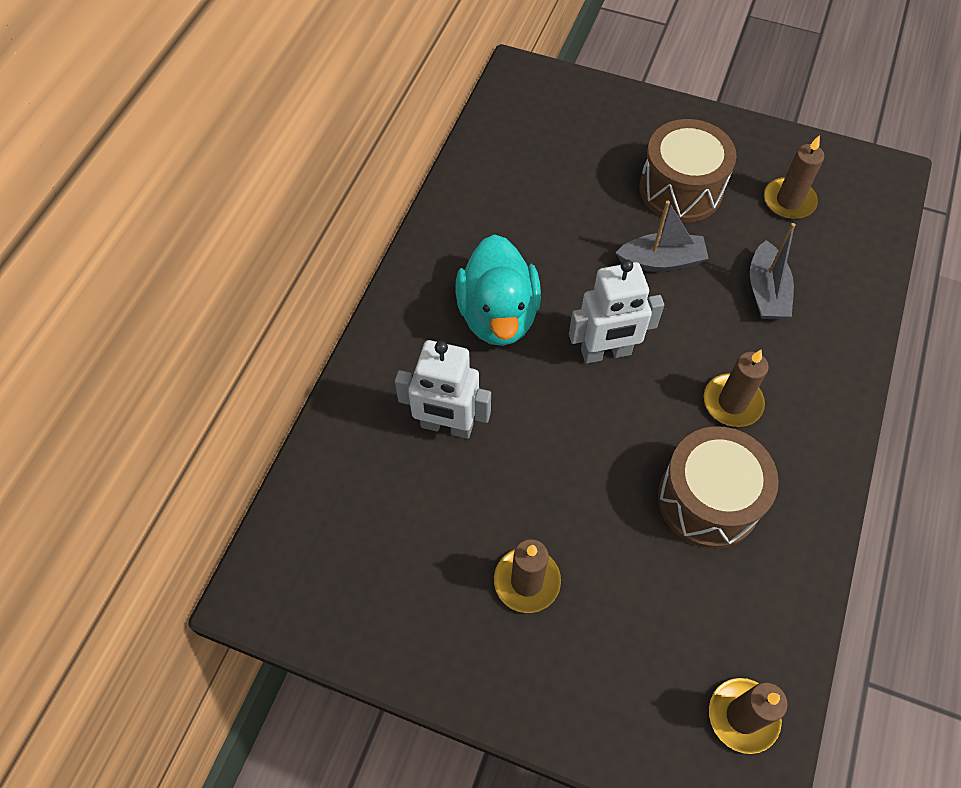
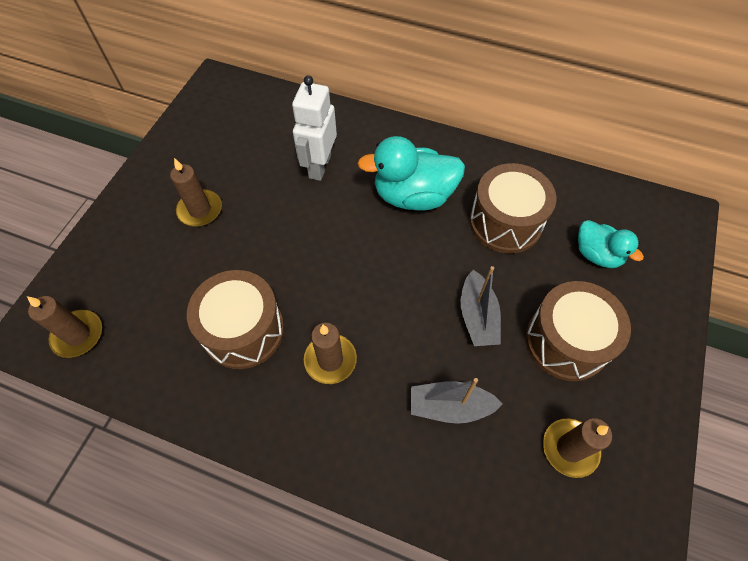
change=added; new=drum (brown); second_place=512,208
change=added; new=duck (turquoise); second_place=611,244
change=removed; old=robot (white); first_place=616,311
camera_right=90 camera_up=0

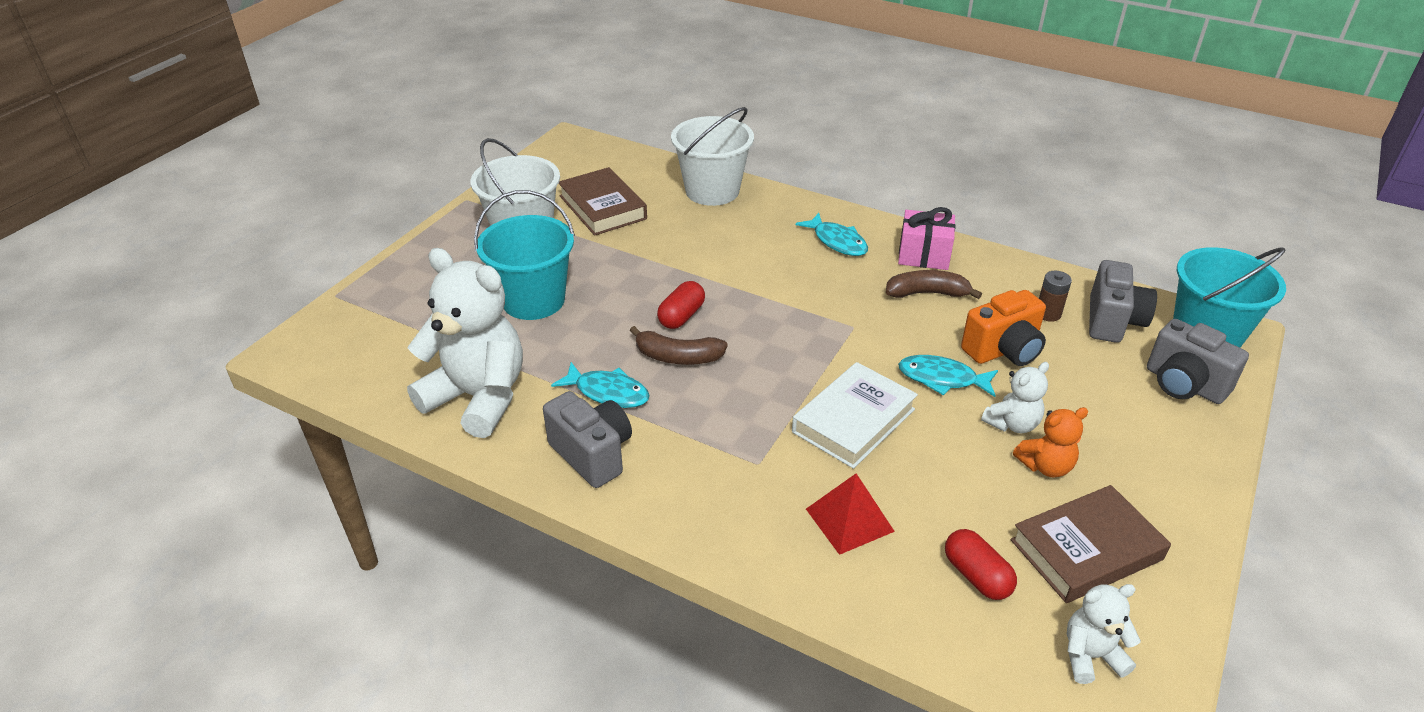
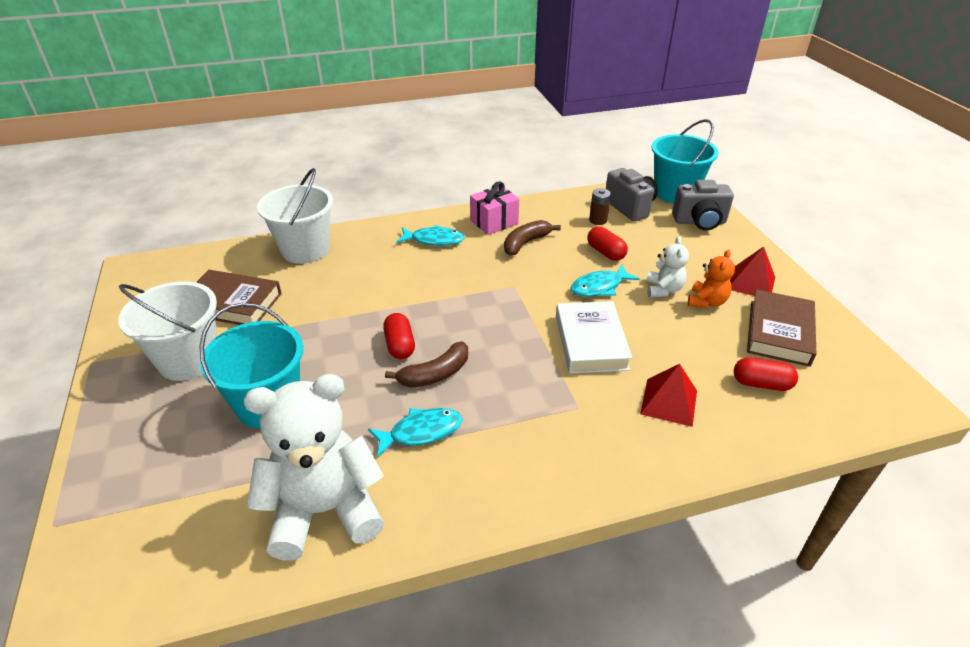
change=replaced; old=camera (orange); new=capsule (red); first_place=1003,328; second_place=607,243
change=added; new=pyramid (red); second_place=752,271
change=removed; old=camera (grey); first_place=587,439
change=removed; old=teddy bear (white); first_place=1104,634
camera_right=-45 camera_up=0

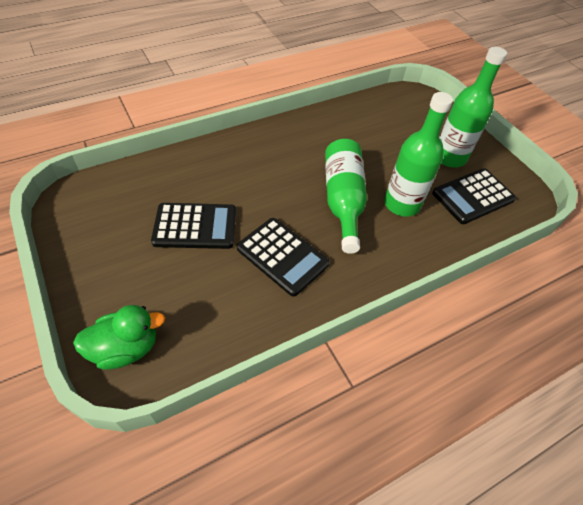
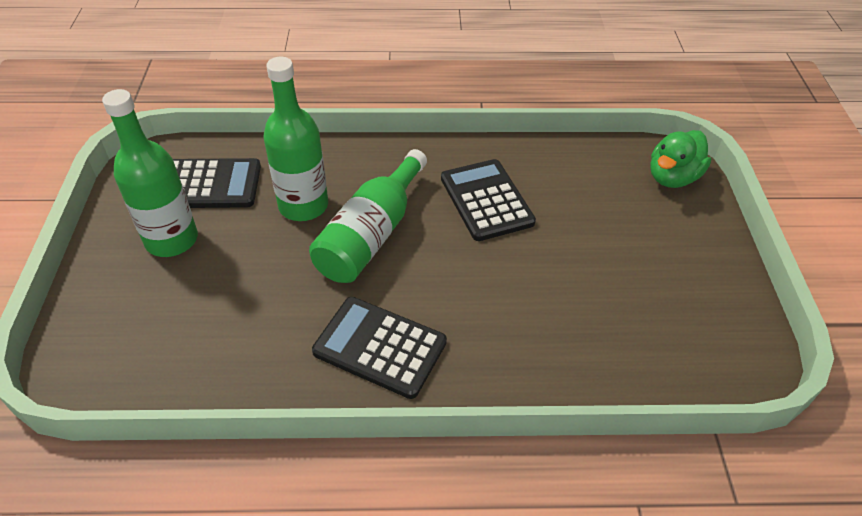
change=moved; old=calculator (black); first_place=193,226; second_place=379,348
change=turned; old=duck (green); first_place=119,337; second_place=680,159; degrees=-60
camera_right=-150 camera_up=-5

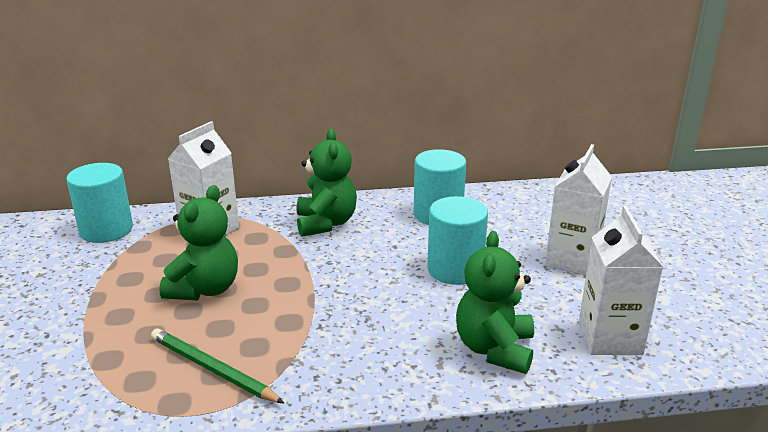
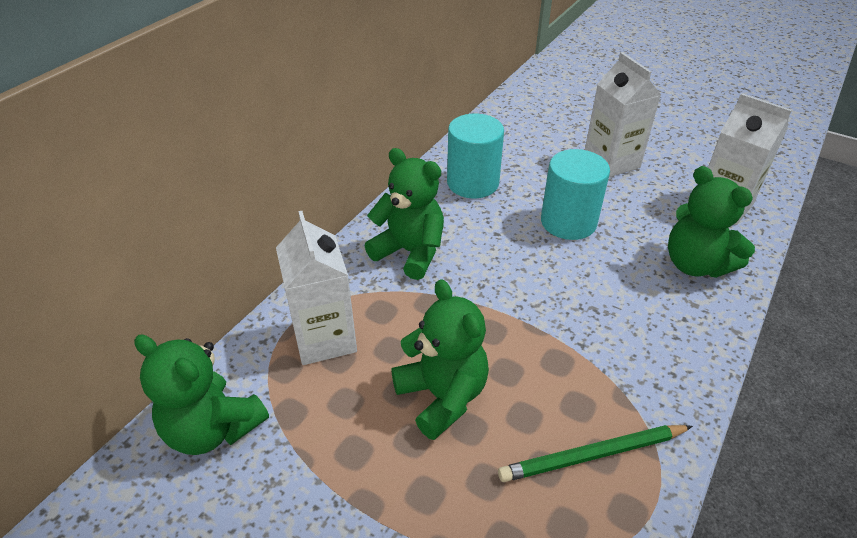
change=replaced; old=cylinder (turquoise); new=teddy bear (green); first_place=99,203; second_place=201,394
camera_right=-50 camera_up=15

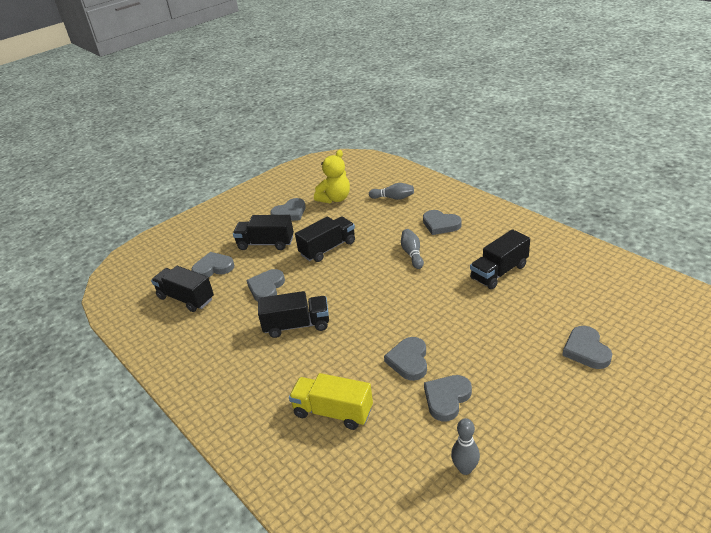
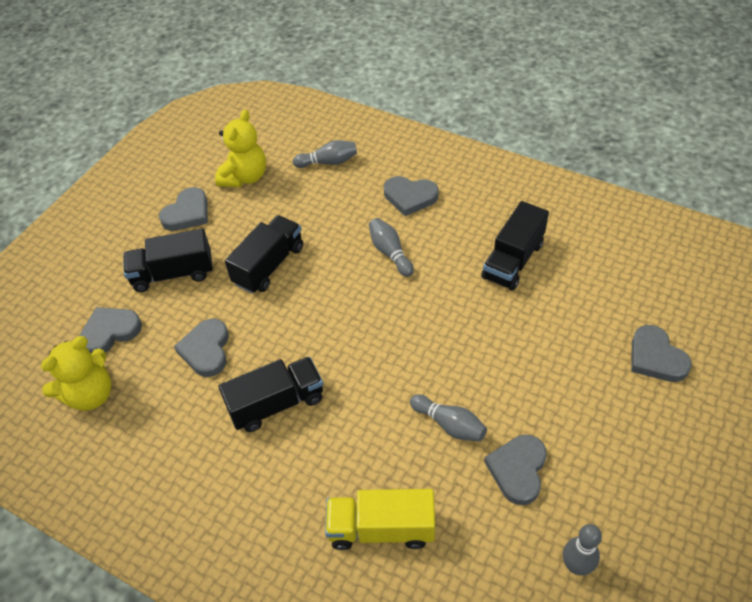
change=replaced; old=truck (black); new=teddy bear (yellow); first_place=182,289; second_place=76,373
change=replaced; old=heart (grey); new=bowling pin (grey); first_place=405,359; second_place=448,417
camera_right=-20 camera_up=15

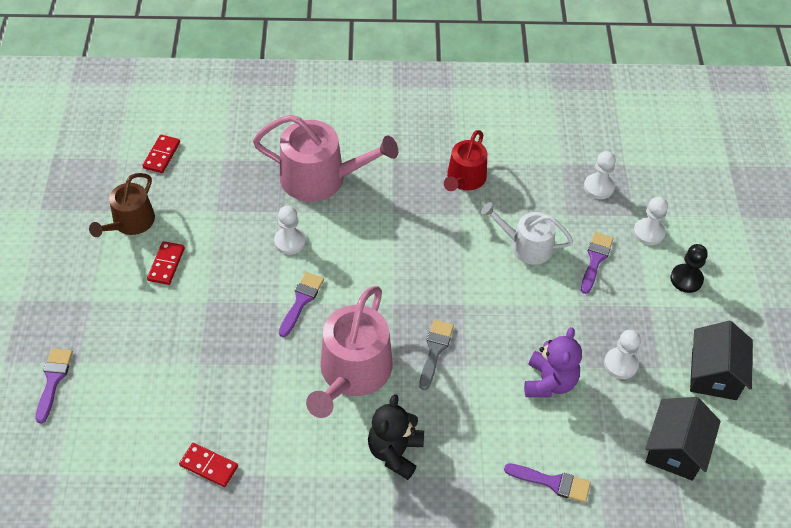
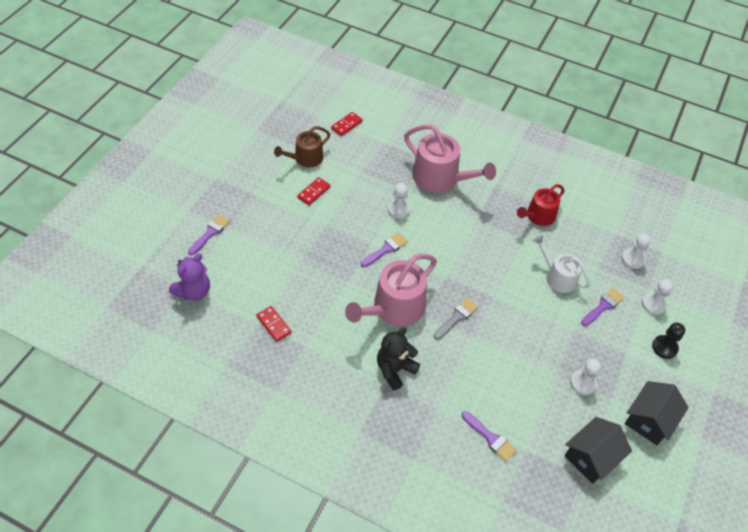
change=moved; old=teddy bear (purple); first_place=553,362; second_place=189,277
camera_right=25 camera_up=0

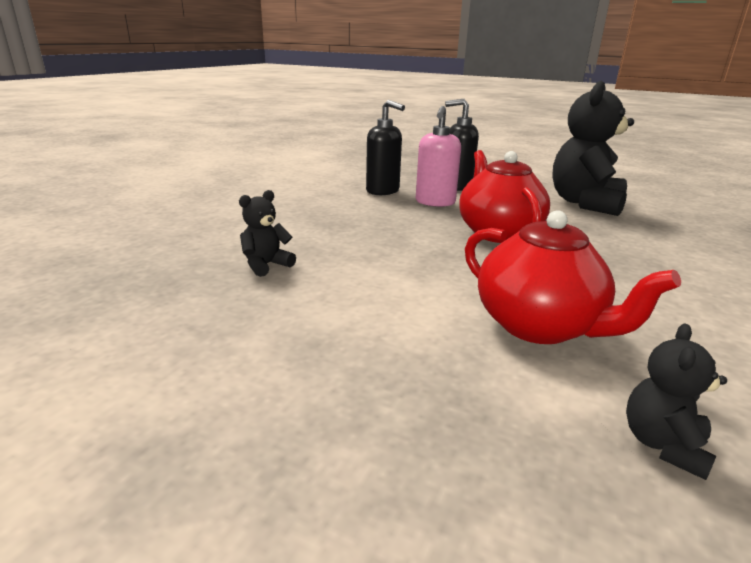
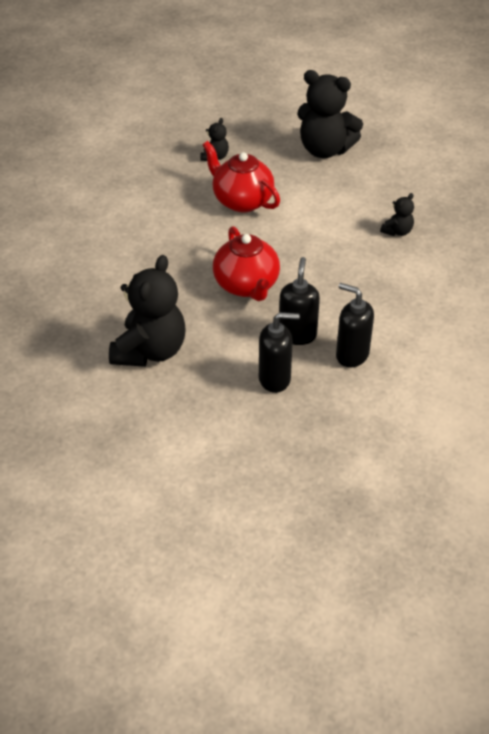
change=recoloured; old=soap dispenser (pink); new=soap dispenser (black); first_place=438,156; second_place=299,301
change=added; new=teddy bear (black); second_place=330,114
camera_right=175 camera_up=20

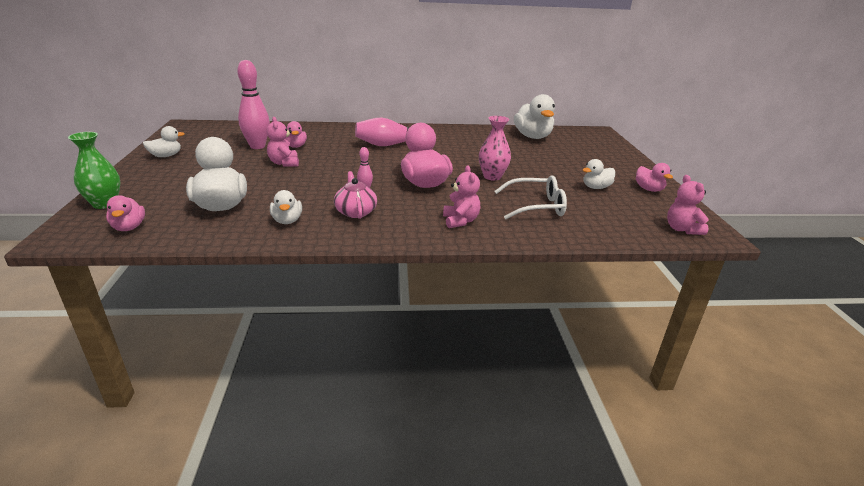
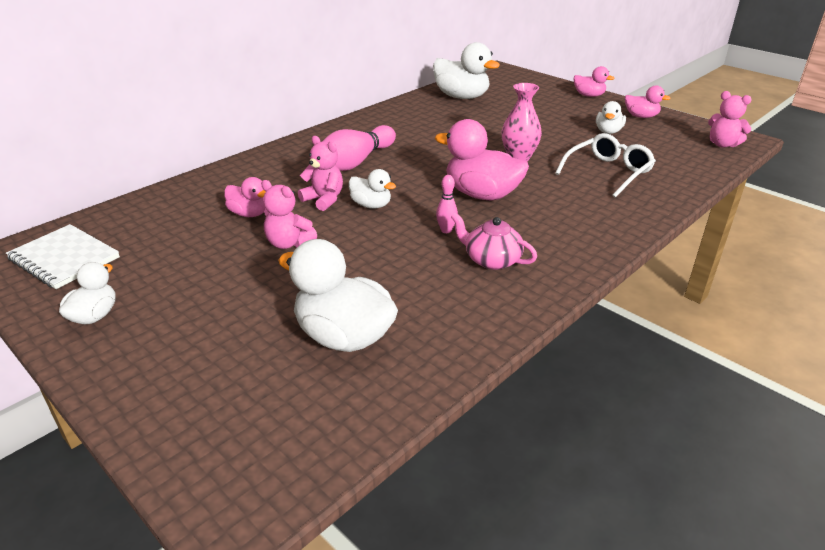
change=added; new=notebook (white); second_place=63,256
change=moved; old=teddy bear (pink); first_place=461,196; second_place=320,173
change=moved; old=duck (white); first_place=286,207; second_place=372,189
change=moved; old=duck (pink); first_place=125,213; second_place=594,81
change=removed; old=vase (green); first_place=94,170
change=removed; old=bowling pin (pink); first_place=253,104
camera_right=-40 camera_up=5

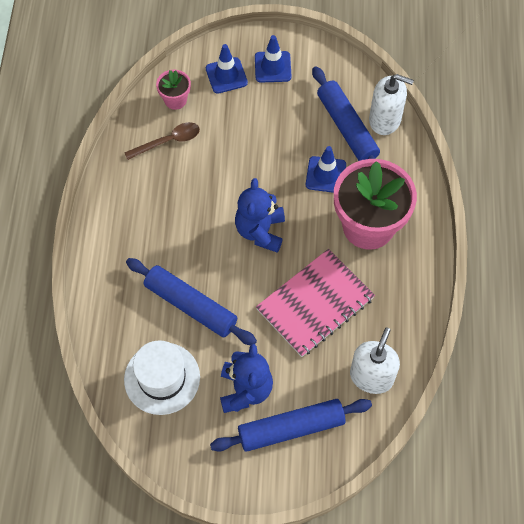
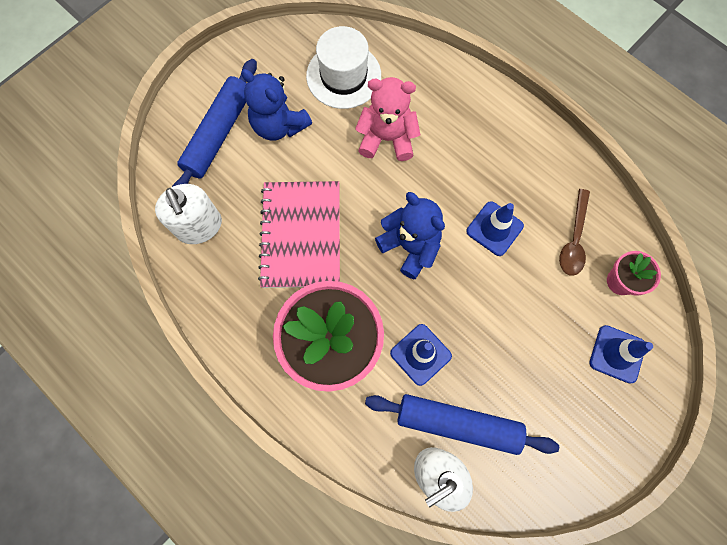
change=replaced; old=rolling pin (blue); new=teddy bear (pink); first_place=191,301; second_place=387,119
change=moved; old=traffic cone (blue); first_place=273,59; second_place=495,228
camera_right=130 camera_up=10

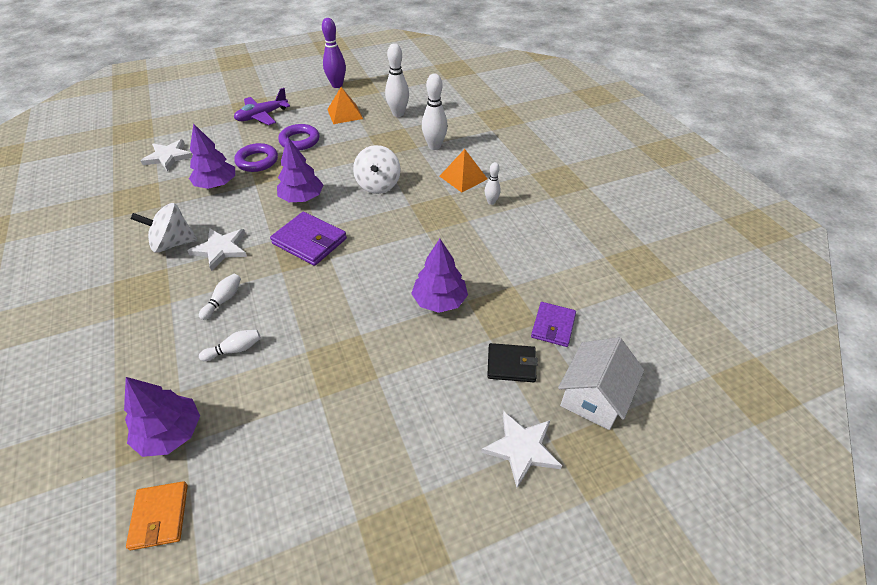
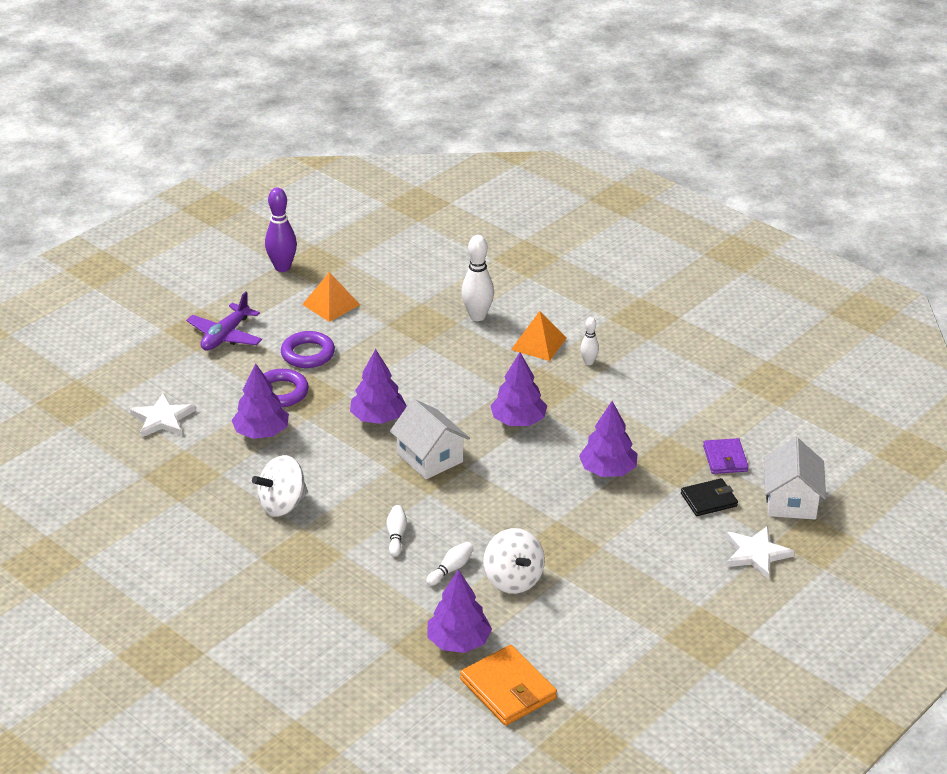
change=replaced; old=wallet (purple); new=house (white); first_place=308,239; second_place=430,439
change=resized; old=wallet (orange); first_place=157,515; second_place=508,685; factor=1.53
change=moved; old=spinning top (white); first_place=377,169; second_place=514,561
change=added; new=tree (purple); second_place=518,389
change=removed; old=star (white); first_place=217,249
change=removed; old=bowling pin (white); first_place=397,80
camera_right=-25 camera_up=-10

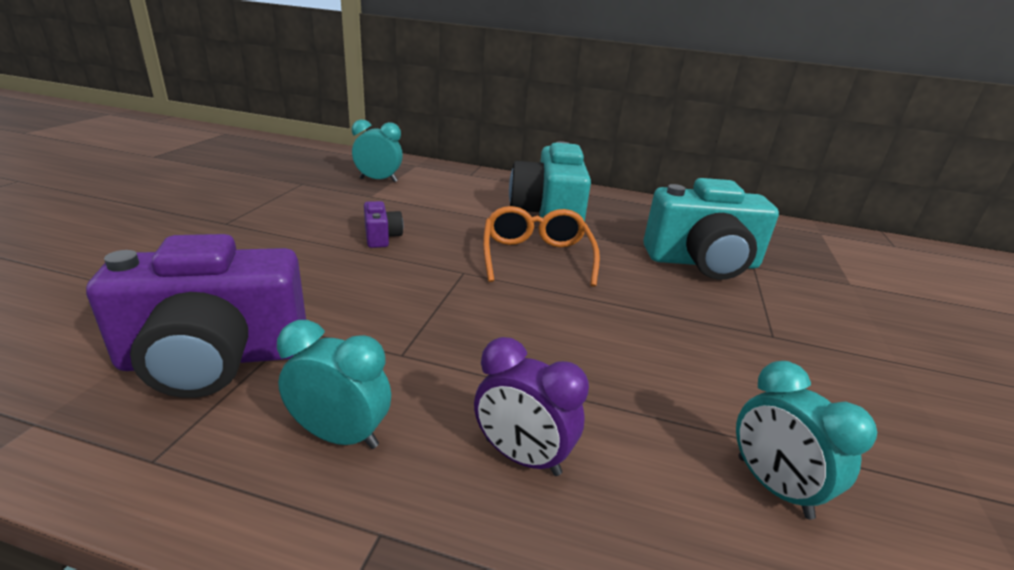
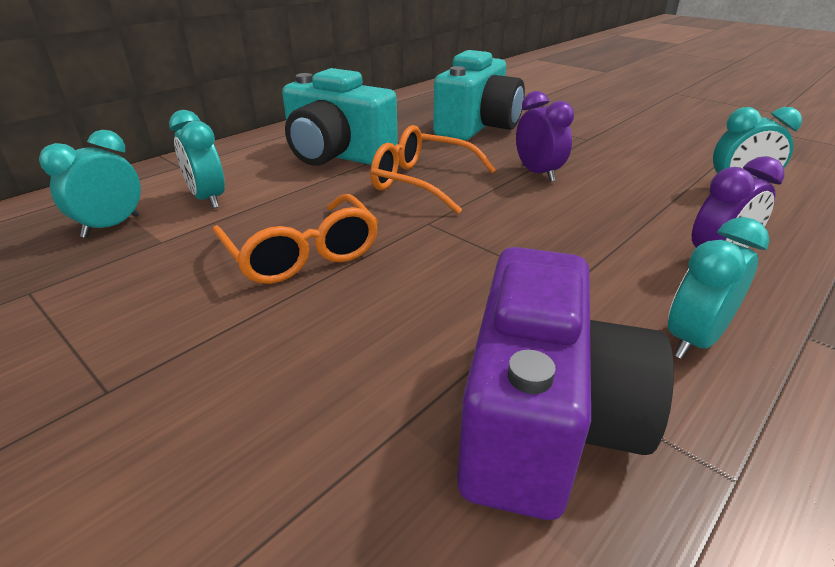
change=added; new=clock (turquoise); second_place=197,159
change=replaced; old=camera (purple); new=glasses (orange); first_place=383,224; second_place=295,239
change=added; new=clock (purple); second_place=545,136
camera_right=-60 camera_up=5

